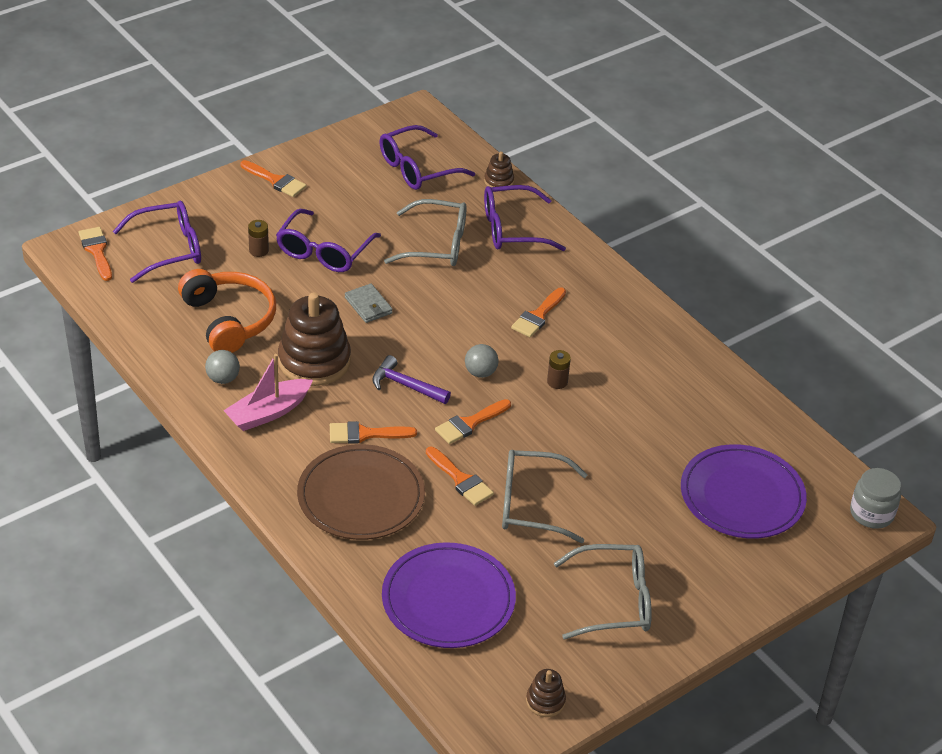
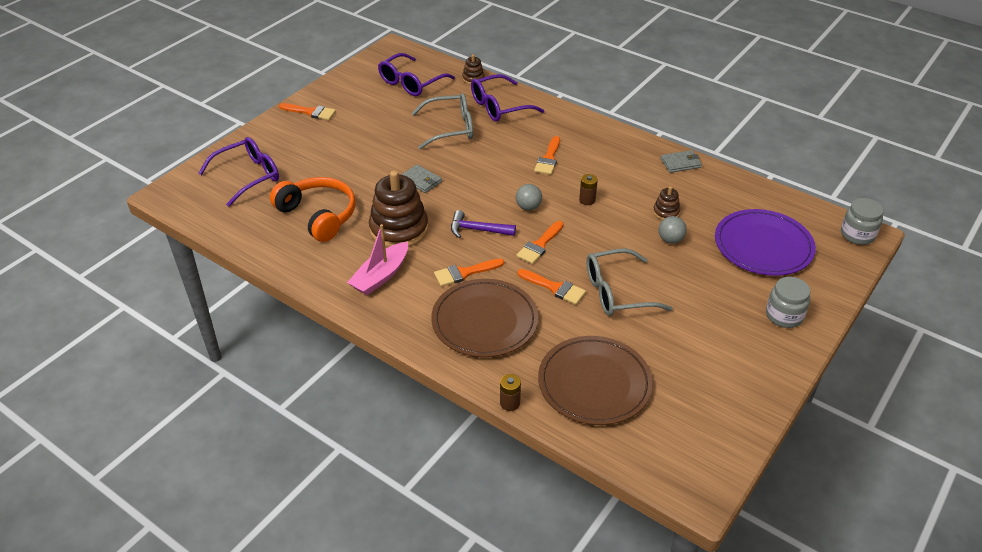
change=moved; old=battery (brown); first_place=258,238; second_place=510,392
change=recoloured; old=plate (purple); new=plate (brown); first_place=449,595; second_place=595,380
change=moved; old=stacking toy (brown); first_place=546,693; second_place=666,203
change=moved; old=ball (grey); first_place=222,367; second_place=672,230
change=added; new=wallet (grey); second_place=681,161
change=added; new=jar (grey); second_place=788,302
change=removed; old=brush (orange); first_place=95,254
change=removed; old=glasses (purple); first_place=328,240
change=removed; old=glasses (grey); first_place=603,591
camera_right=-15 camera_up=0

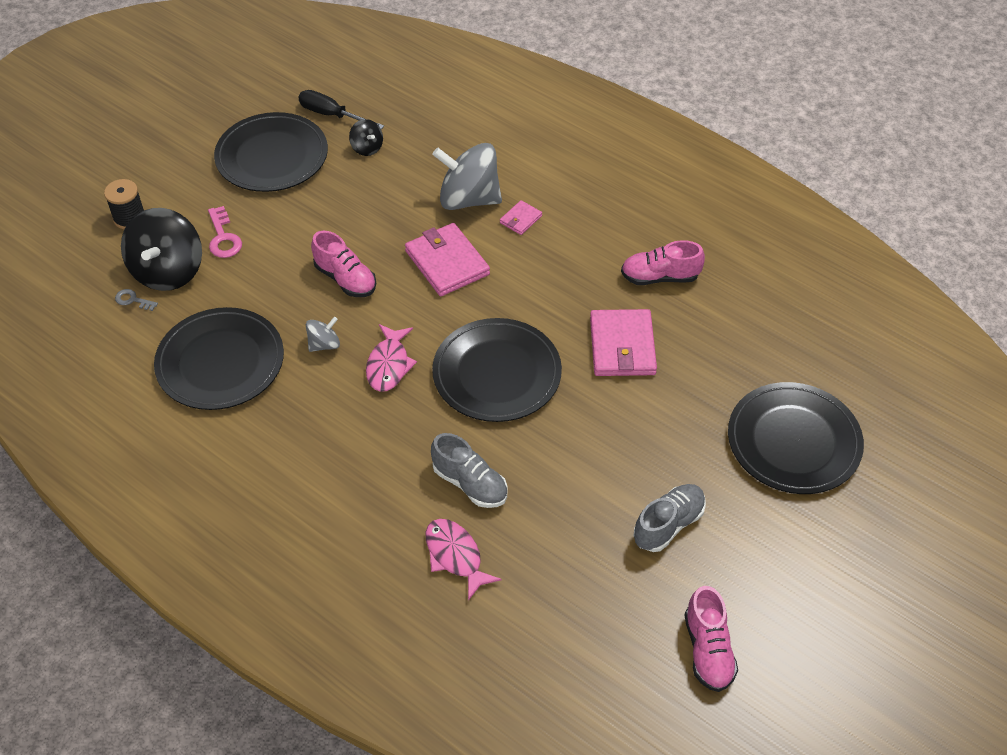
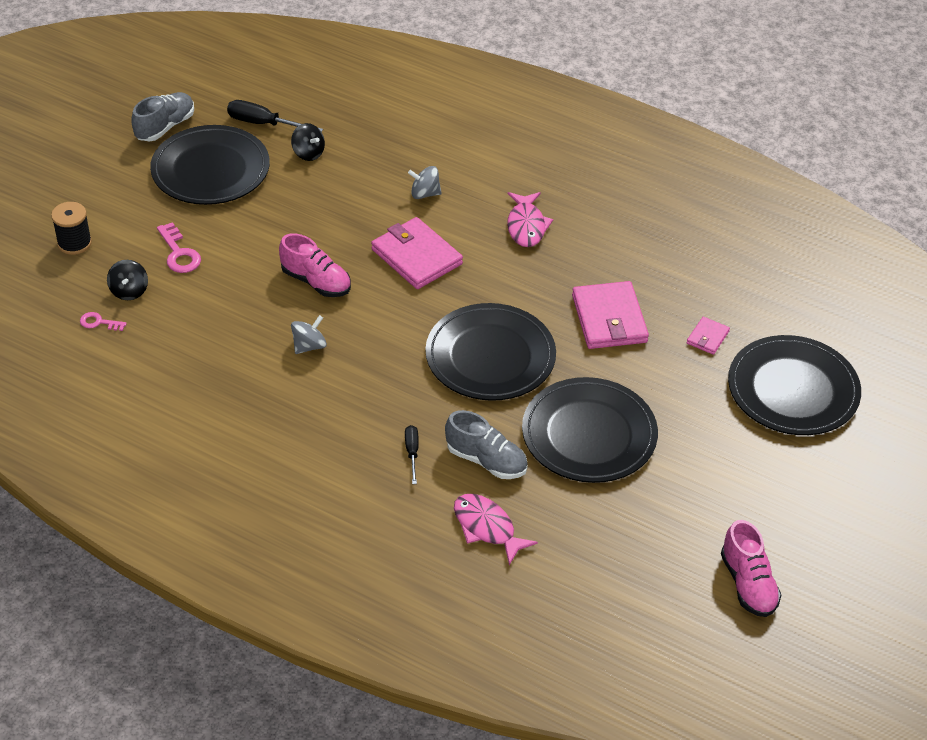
change=recoloured; old=key (grey); new=key (pink); first_place=136,300; second_place=103,321
change=resized; old=spinning top (black); first_place=161,249; second_place=127,280; factor=0.47
change=moved; old=shoe (grey); first_place=670,518; second_place=162,116
change=added; new=screwdriver (black); second_place=412,454
change=resized; old=spinning top (grey); first_place=467,176; second_place=425,182; factor=0.47
change=moved; old=fish (pink); first_place=391,358; second_place=530,219
change=moved; old=plate (black); first_place=219,358; second_place=590,430
change=moved; old=wallet (pink); first_place=521,217; second_place=708,336
change=removed; old=shoe (pink); first_place=663,262
camera_right=-10 camera_up=-5

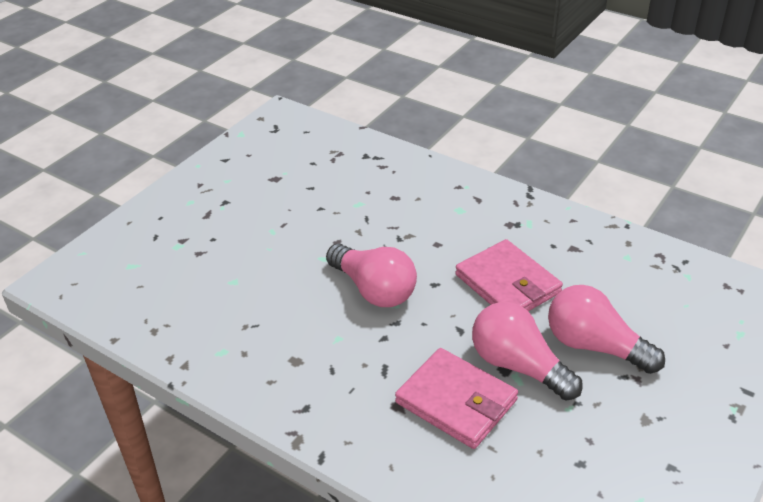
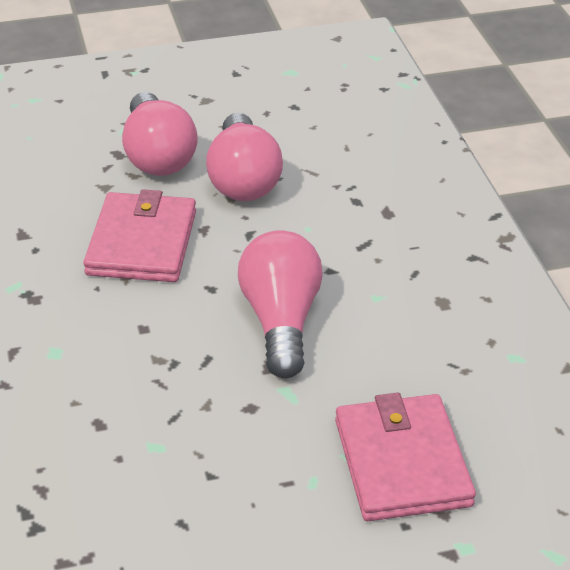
change=moved; old=wallet (pink); first_place=456,398; second_place=405,457
camera_right=-140 camera_up=0

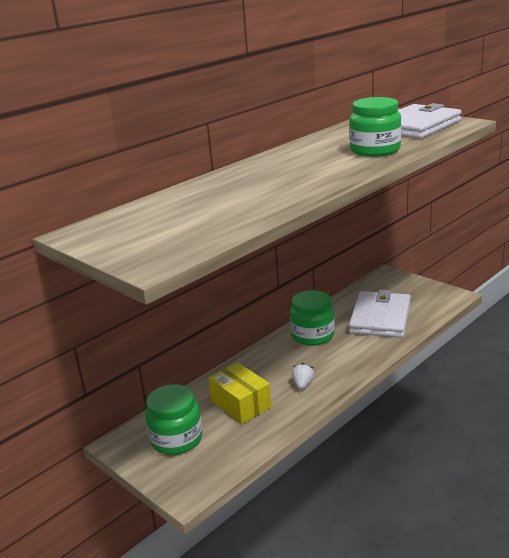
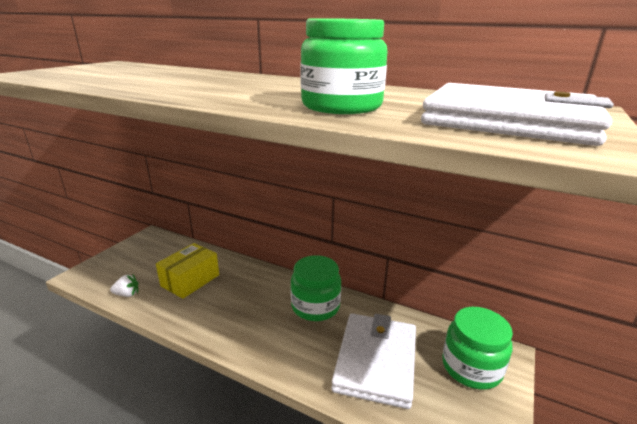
change=moved; old=strawberry (white); first_place=303,376; second_place=124,285
change=turned; old=wallet (white); first_place=380,314; second_place=373,361; degrees=-75
change=moved; old=jar (green); first_place=173,419; second_place=477,348
camera_right=70 camera_up=0

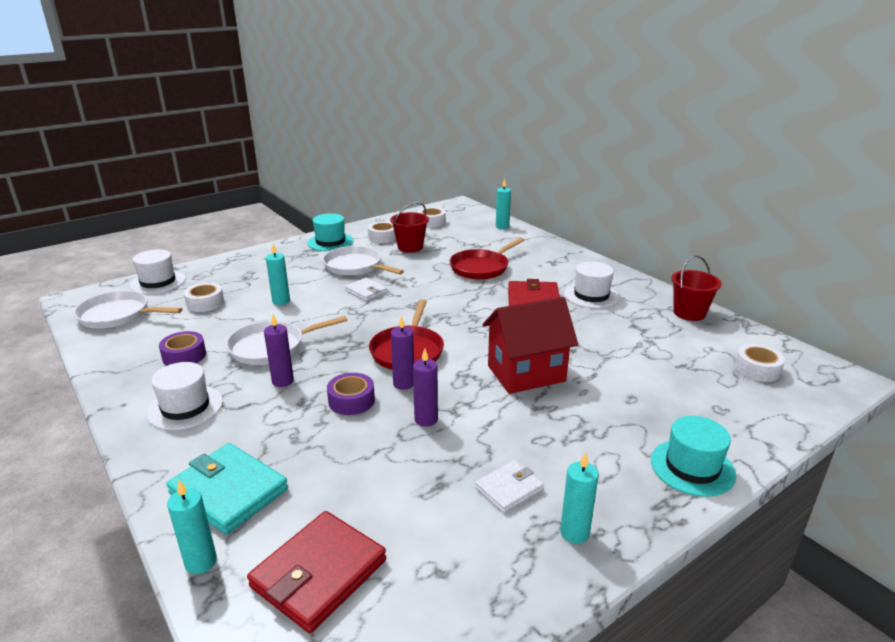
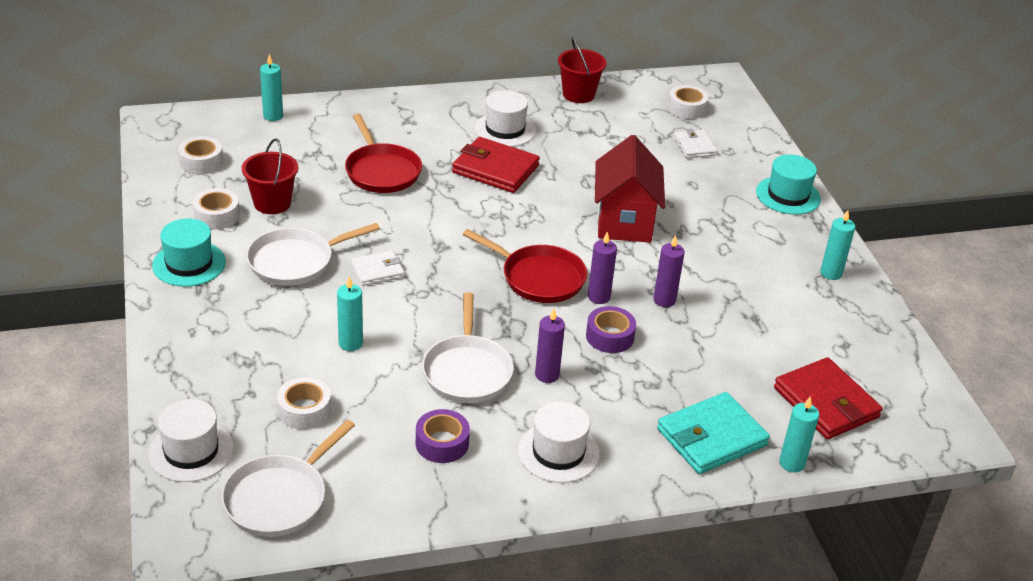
change=moved; old=wallet (white); first_place=509,486; second_place=695,143
camera_right=-70 camera_up=10

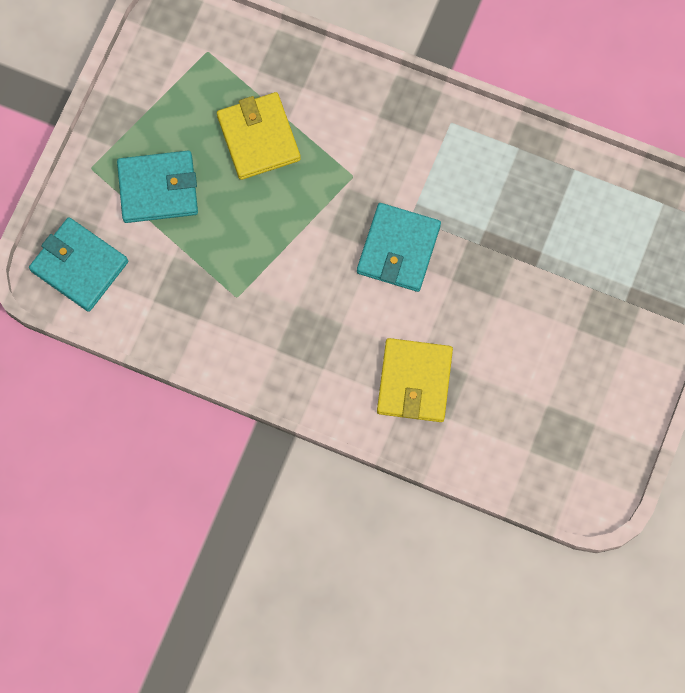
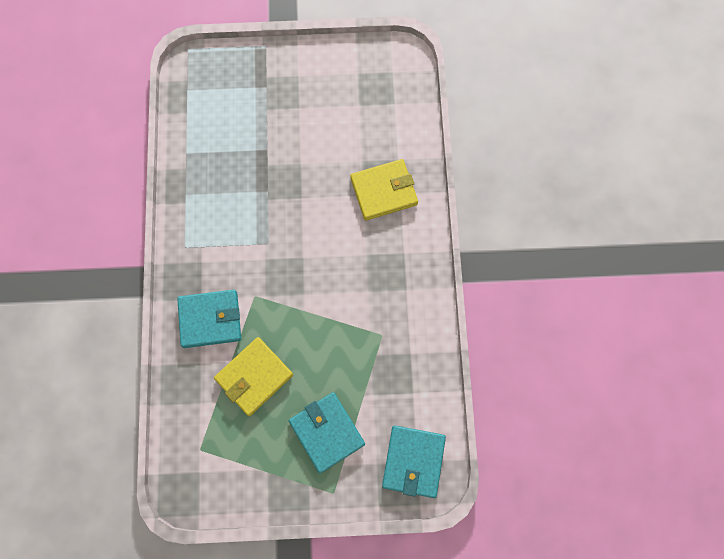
change=moved; old=wallet (turquoise); first_place=399,247; second_place=209,319
camera_right=-115 camera_up=0

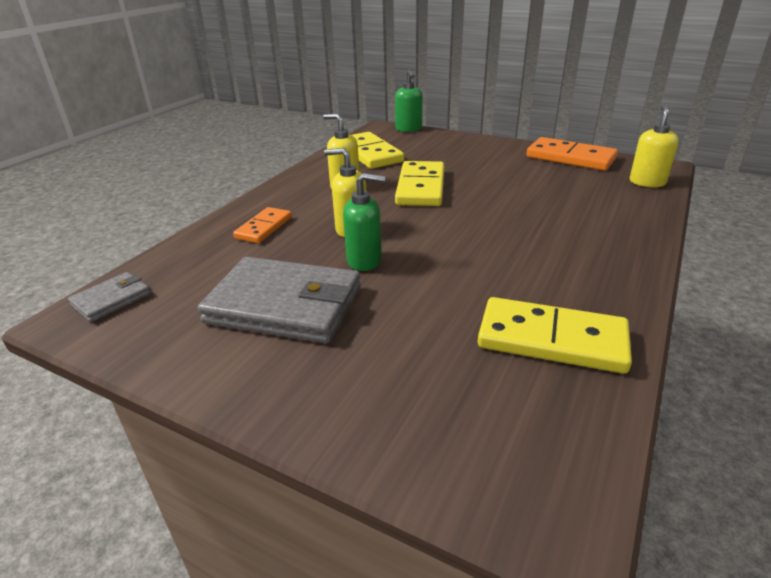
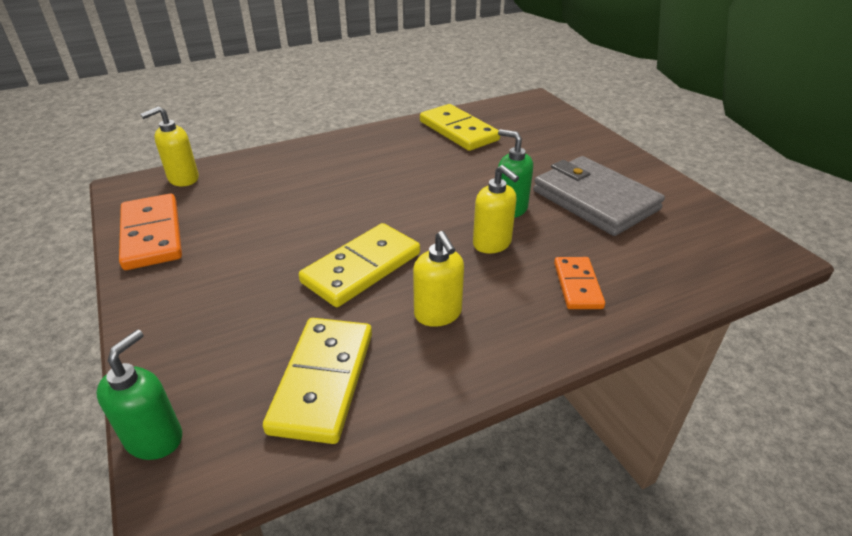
change=turned; old=domino (orange); first_place=262,225; second_place=579,283; degrees=-60
change=removed; old=wallet (grey); first_place=109,297
camera_right=-145 camera_up=5

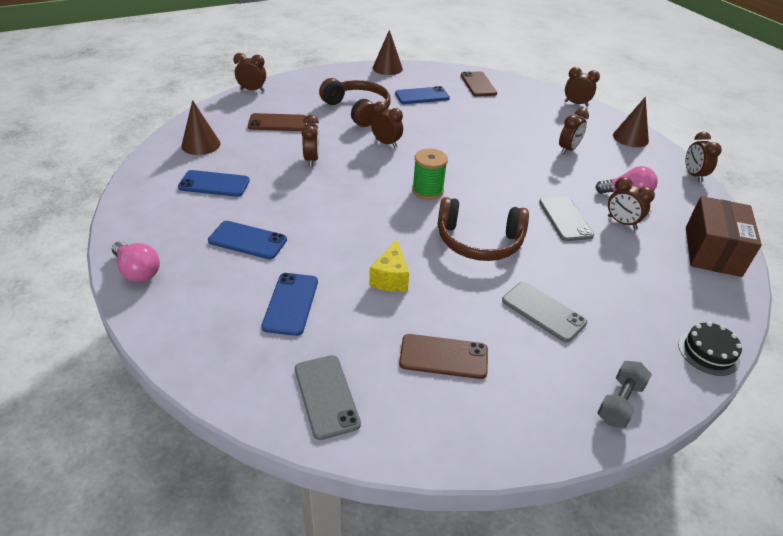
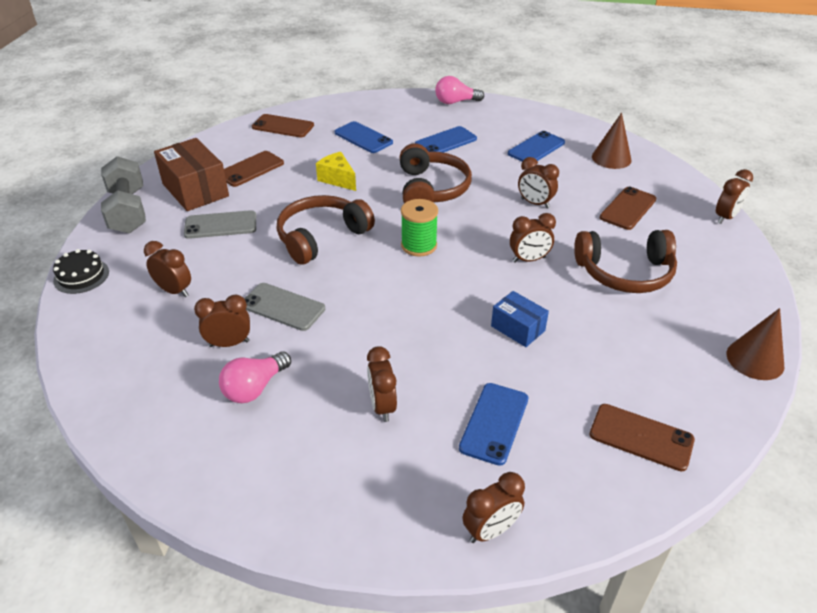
change=resized; old=dumbbell (grey); first_place=624,394; second_place=123,194; factor=1.66
change=moved; old=clock (brown); first_place=704,157; second_place=167,269
change=moved; old=box (brown); first_place=724,236; second_place=191,174
change=recoloured; old=phone (grey); new=phone (brown); first_place=328,397; second_place=283,126
change=added; new=headphones (brown); second_place=436,173
change=moved; old=phone (blue); first_place=422,95; second_place=493,424
change=added; new=box (blue); second_place=520,319
change=removed; old=cone (brown); first_place=631,122
camera_right=130 camera_up=0

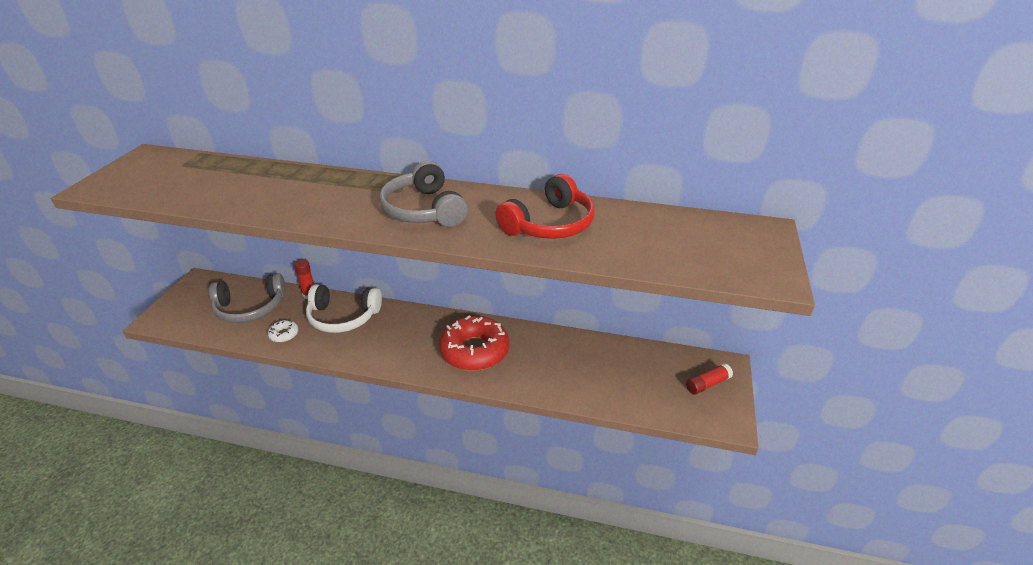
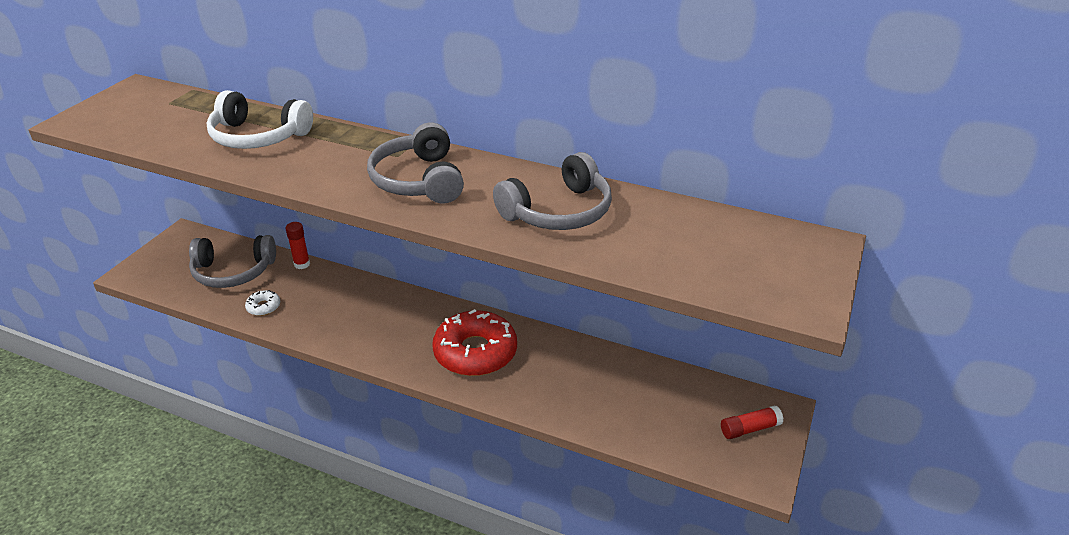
change=moved; old=headphones (white); first_place=344,308; second_place=259,119
change=recoloured; old=headphones (red); new=headphones (grey); first_place=545,206; second_place=552,191
camera_right=10 camera_up=0

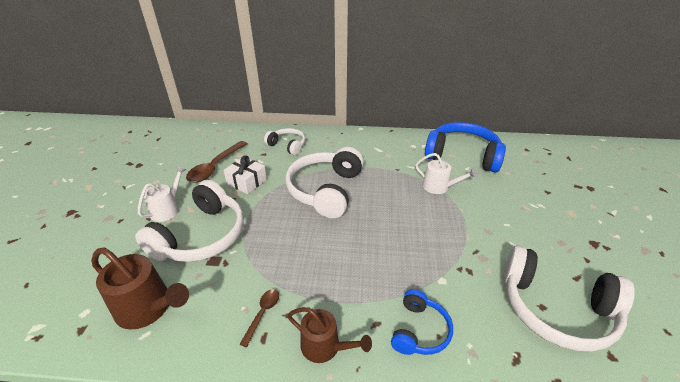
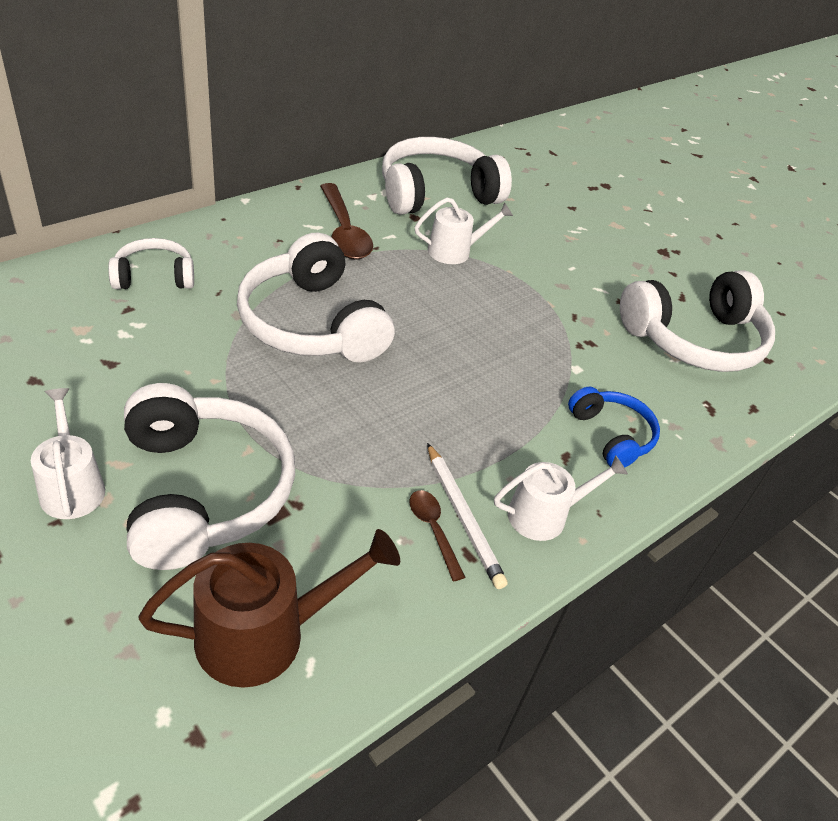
change=moved; old=spoon (brown); first_place=216,162; second_place=346,221
change=recoloured; old=headphones (blue); new=headphones (white); first_place=465,147; second_place=447,176
change=added; new=pencil (white); second_place=467,516
change=recoloured; old=watering can (brown); new=watering can (white); first_place=329,335; second_place=561,498
change=removed; old=gift (white); first_place=245,174
camera_right=-50 camera_up=5

